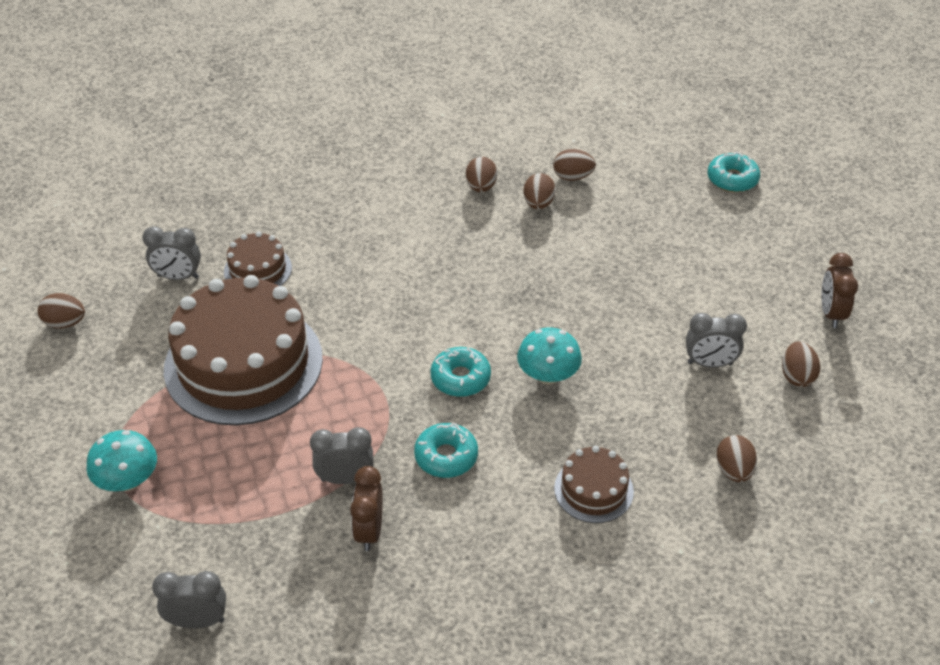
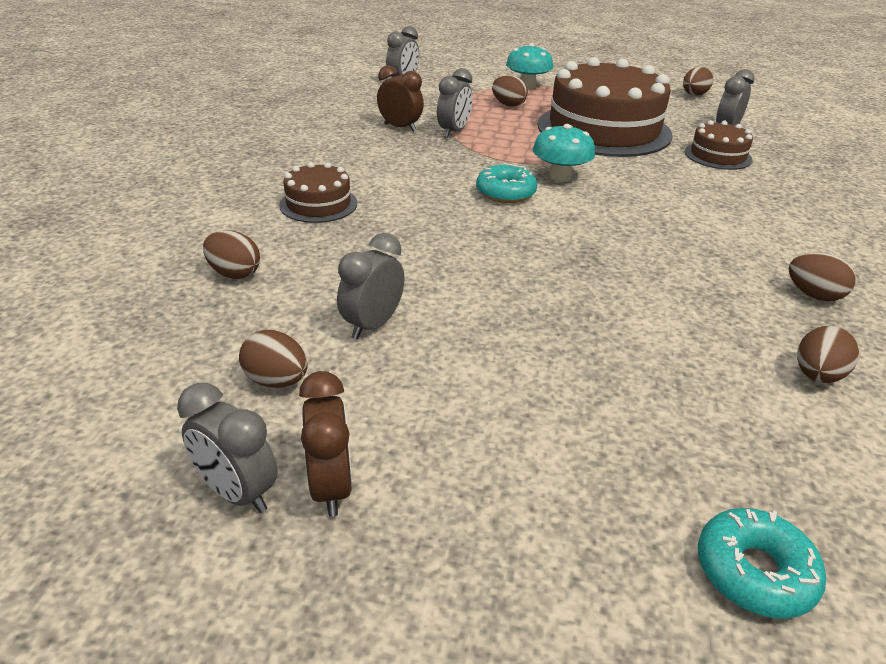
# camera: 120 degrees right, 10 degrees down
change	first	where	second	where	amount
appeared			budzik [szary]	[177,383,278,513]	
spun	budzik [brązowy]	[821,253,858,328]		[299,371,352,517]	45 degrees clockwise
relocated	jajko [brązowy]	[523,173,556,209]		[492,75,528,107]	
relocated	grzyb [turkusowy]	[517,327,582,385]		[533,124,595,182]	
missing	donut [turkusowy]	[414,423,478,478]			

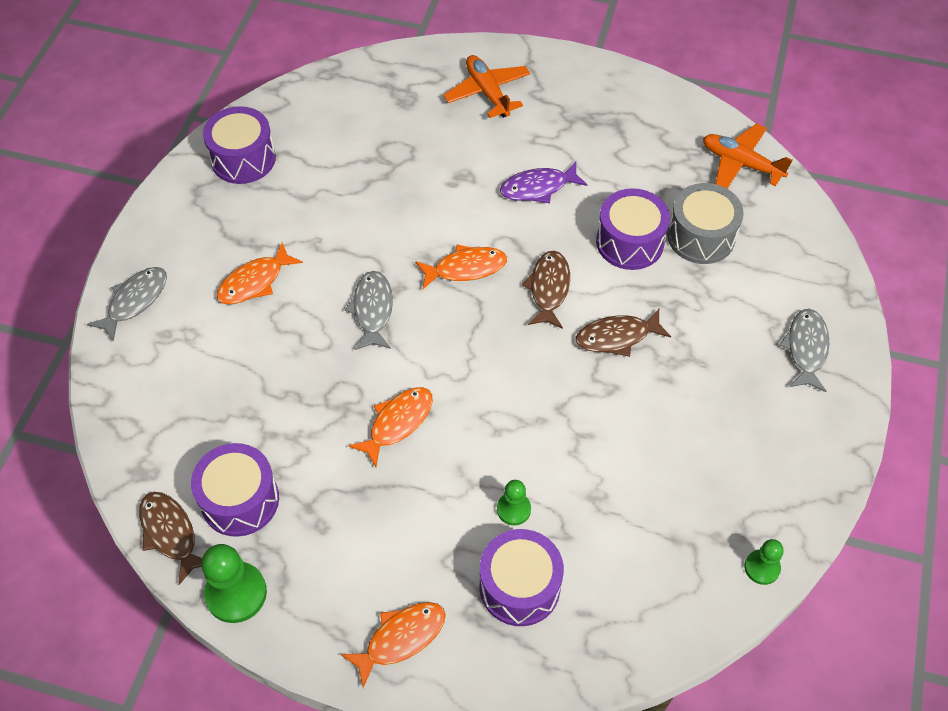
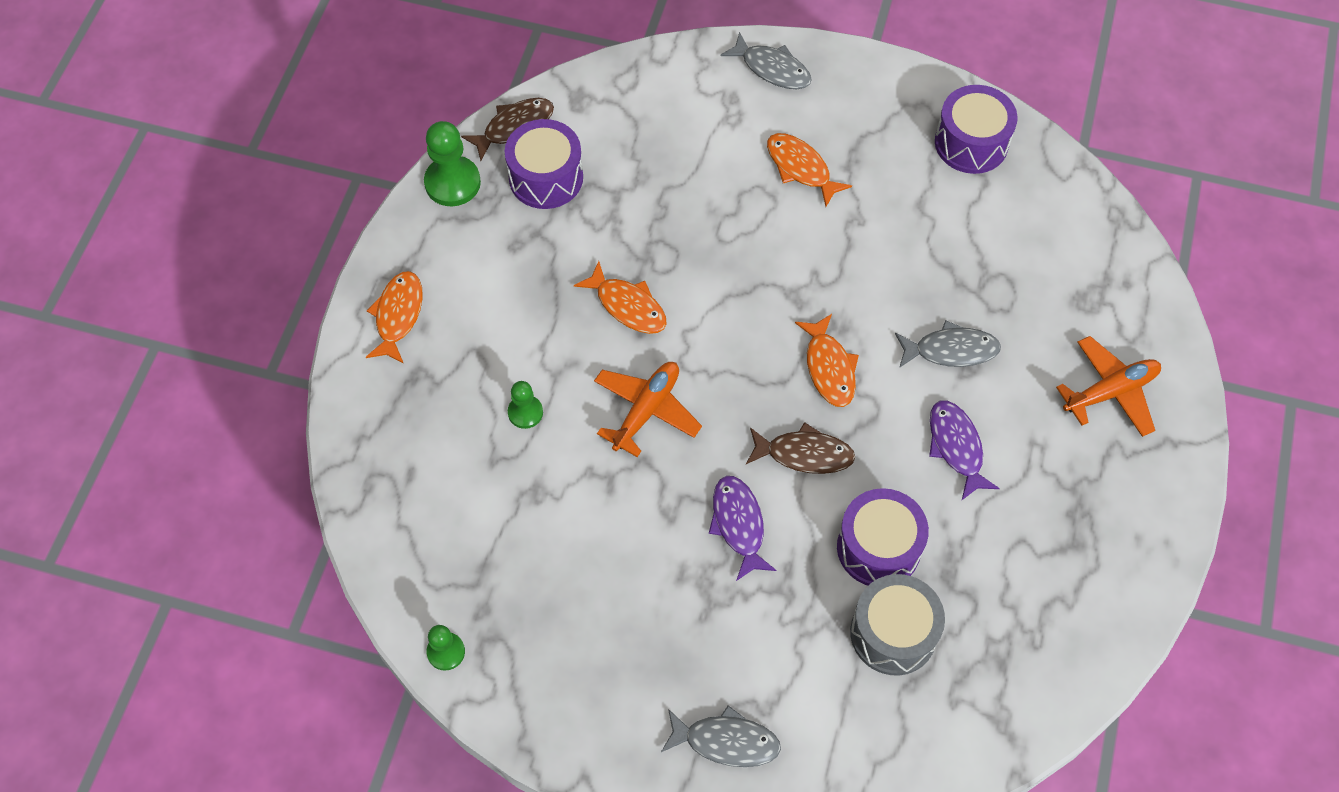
# camera: 90 degrees right, 5 degrees up
change	first	where	second	where	amount
spun	ryba [pomarańczowy]	[341,602,446,688]		[366,271,423,364]	135 degrees counterclockwise
relocated	samolot [pomarańczowy]	[703,123,793,188]		[594,362,702,457]	
colour	ryba [brązowy]	[576,309,671,357]	ryba [fioletowy]	[709,476,776,581]	
relocated	ryba [szary]	[345,271,393,350]		[895,320,1001,368]	
missing	bęben [fioletowy]	[480,529,564,626]			

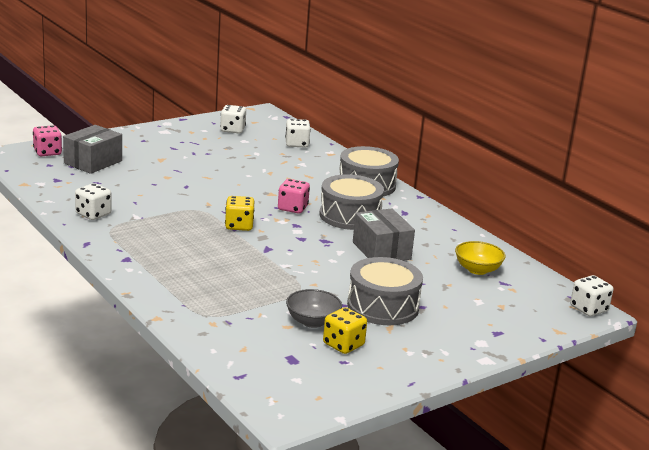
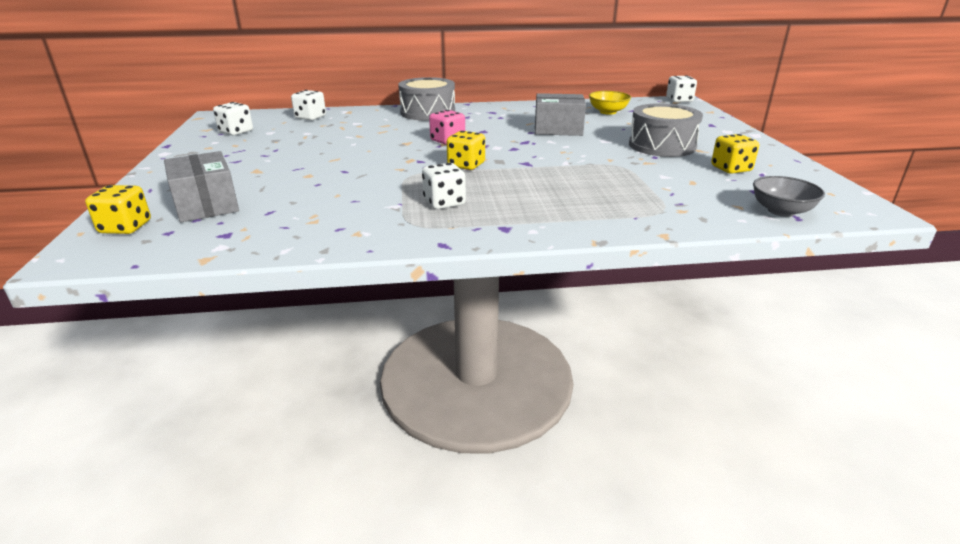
# camera: 60 degrees left, 5 degrees up
change	first	where	second	where	amount
colour	kostka do gry [różowy]	[33,125,62,156]	kostka do gry [żółty]	[85,185,151,234]	
relocated	kostka do gry [biały]	[75,183,111,220]		[422,163,466,209]	
relocated	miska [szary]	[286,289,342,328]		[753,176,825,217]	
missing	bęben [szary]	[319,174,384,230]			

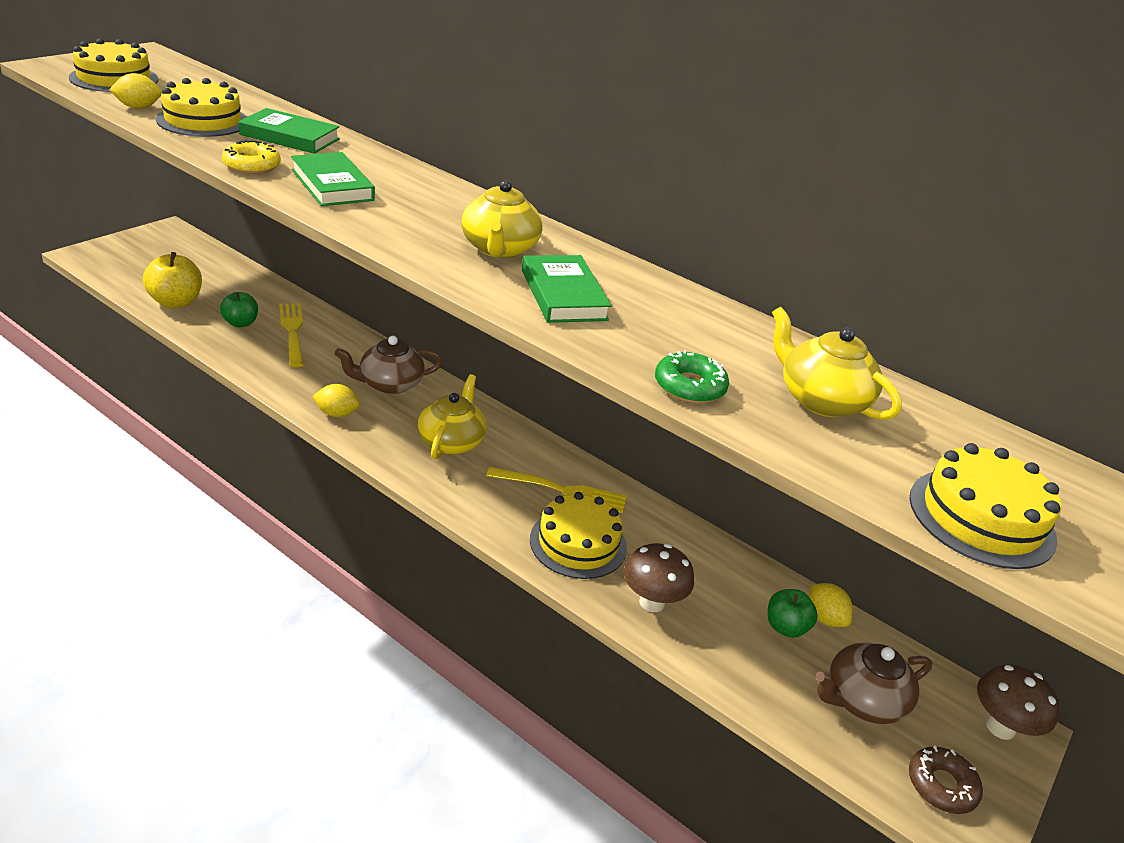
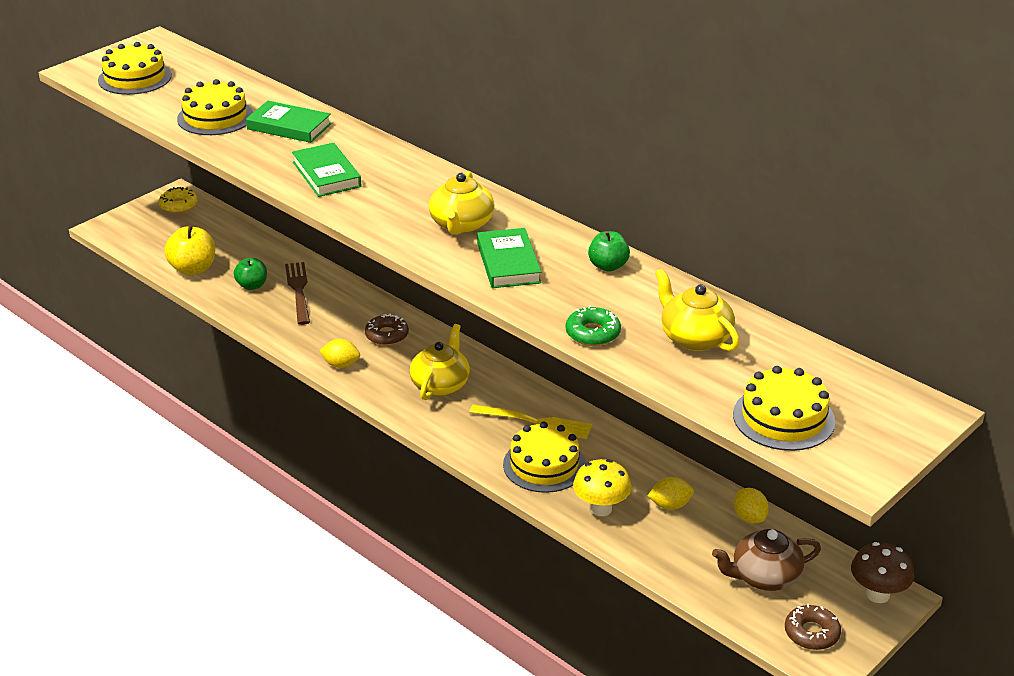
# camera: 10 degrees right, 0 degrees up
change	first	where	second	where	amount
relocated	donut [żółty]	[222,140,281,174]		[158,187,198,213]	
colour	widelec [żółty]	[279,303,303,367]	widelec [brązowy]	[285,262,310,325]	
exchanged	imbryk [brązowy]	[335,336,442,394]	donut [brązowy]	[365,314,409,345]	
colour	grzyb [brązowy]	[624,543,694,612]	grzyb [żółty]	[573,459,632,516]	
relocated	jabłko [zielony]	[768,589,818,638]		[588,231,630,272]	
relocated	cytryna [żółty]	[109,73,162,109]		[648,477,694,510]	

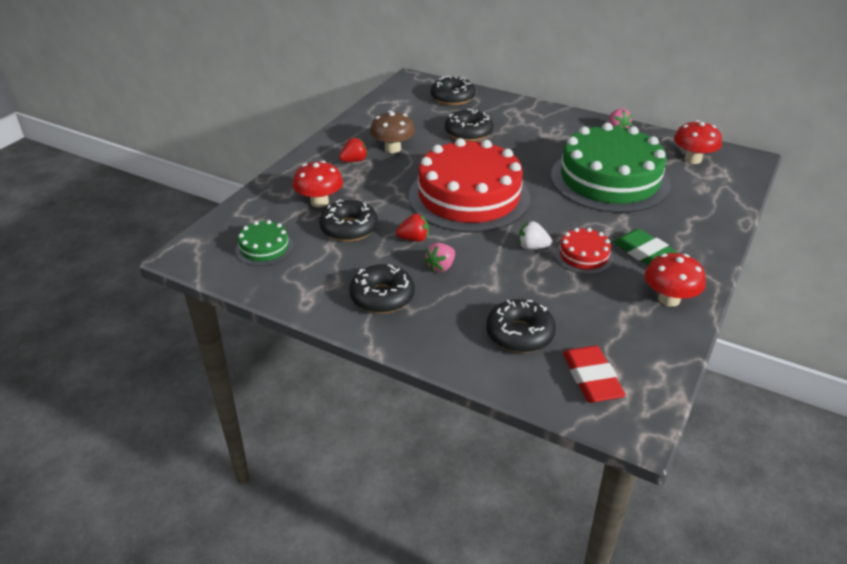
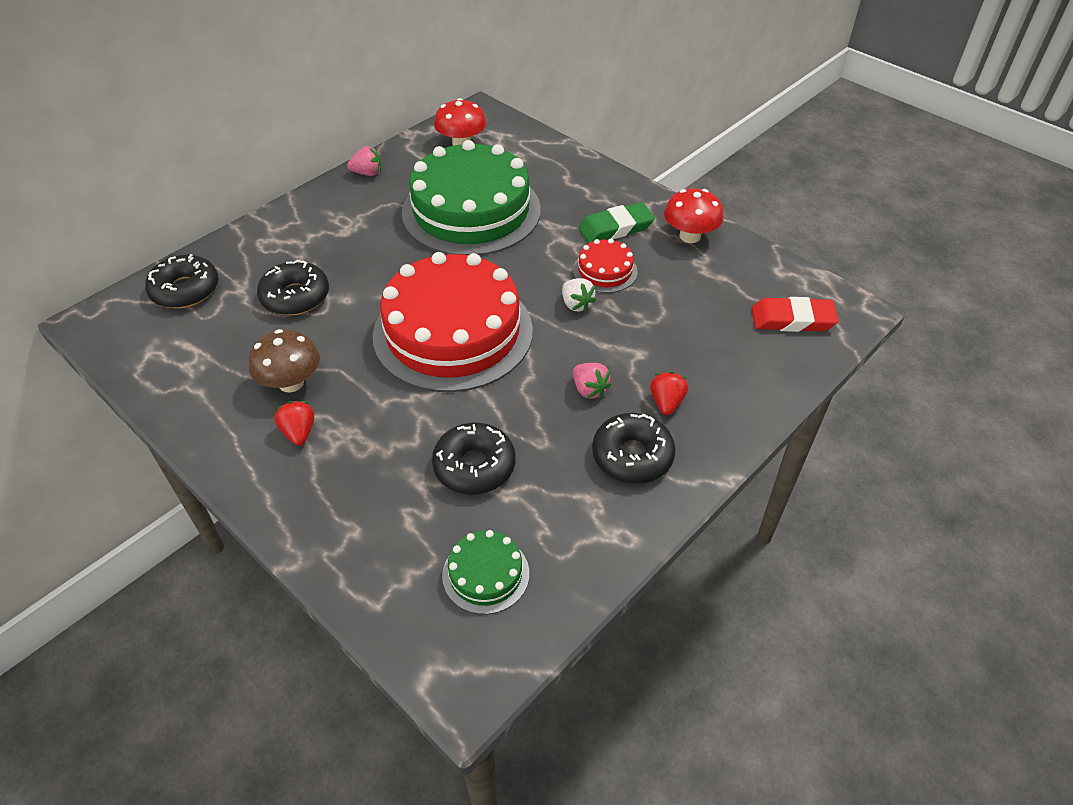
# camera: 75 degrees left, 10 degrees up
change	first	where	second	where	amount
spun	truskawka [biały]	[519,221,552,250]		[562,278,596,312]	60 degrees counterclockwise
relocated	truskawka [czerwony]	[396,214,429,242]		[650,371,688,415]	
missing	grzyb [czerwony]	[292,161,343,207]			
missing	donut [czarny]	[486,299,556,353]			

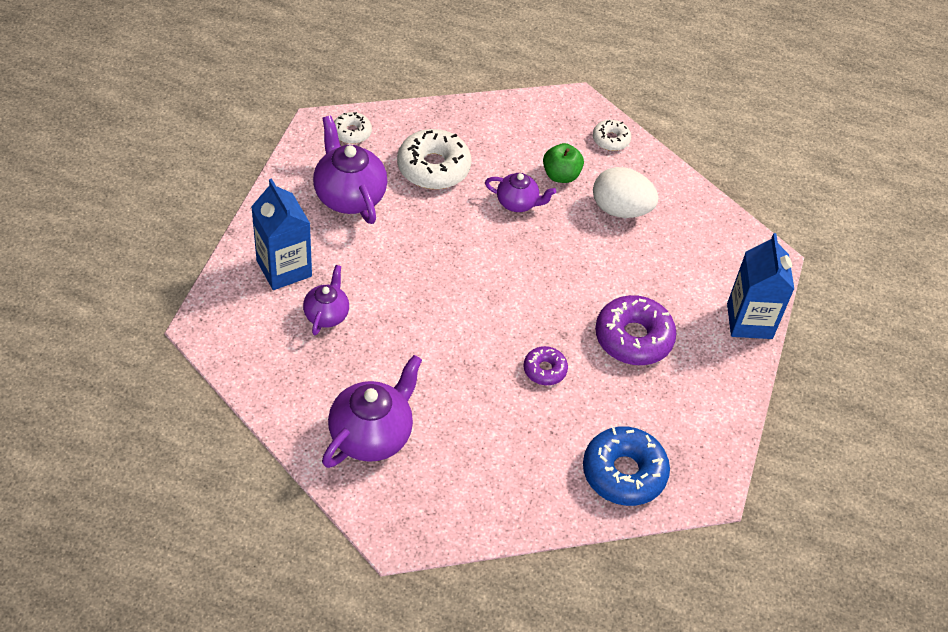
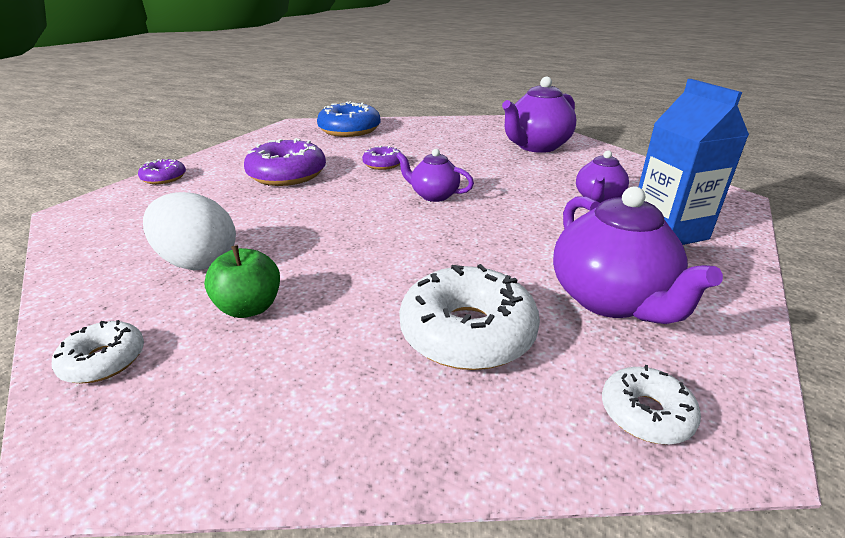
# camera: 165 degrees left, 20 degrees down
change	first	where	second	where	amount
exchanged	karton mleka [niebieski]	[727,233,794,339]	donut [fioletowy]	[138,159,186,184]	
relocated	imbryk [fioletowy]	[485,173,556,212]		[396,149,474,202]	

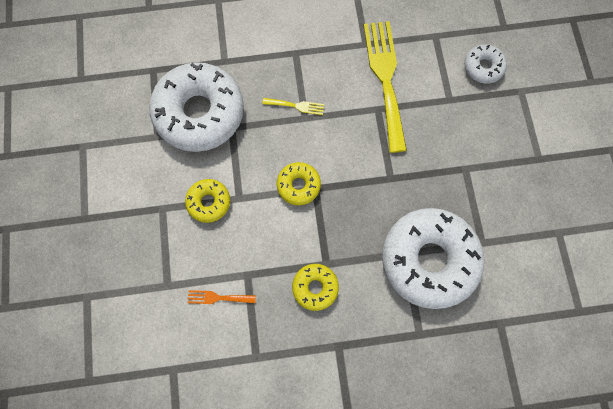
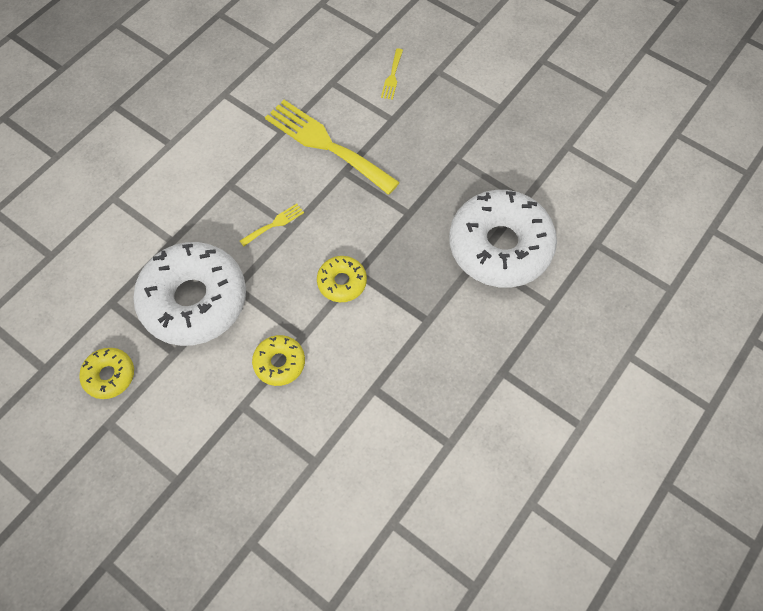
# camera: 45 degrees left, 10 degrees down
change	first	where	second	where	amount
relocated	donut [żółty]	[292,264,339,311]		[79,348,134,399]	
exchanged	donut [biały]	[464,44,507,84]	widelec [żółty]	[381,48,403,100]	
missing	widelec [pomarańczowy]	[187,290,256,304]			

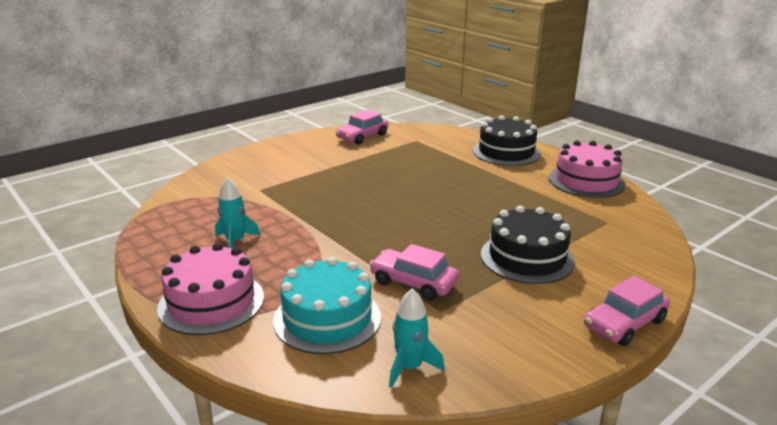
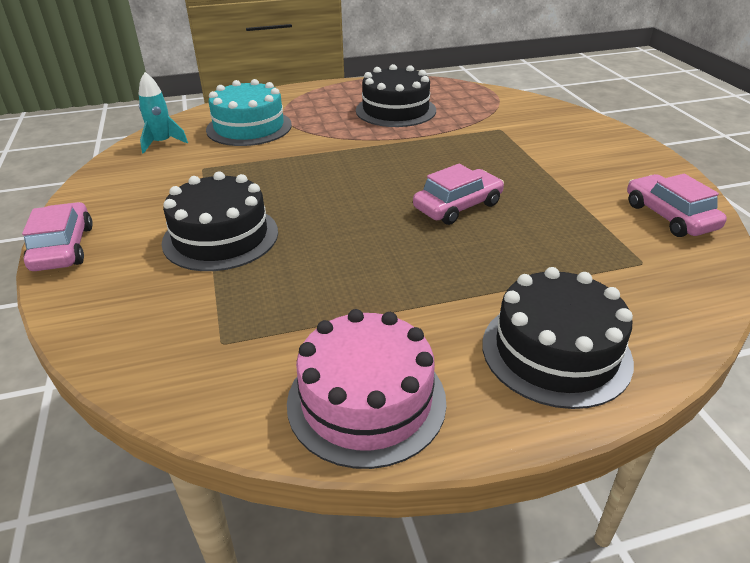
# camera: 115 degrees right, 10 degrees up
change	first	where	second	where	amount
exchanged	rakieta [turkusowy]	[215,177,260,249]	tort [czarny]	[356,64,436,127]	
relocated	samochód [różowy]	[370,244,459,300]		[413,164,504,225]	
missing	tort [różowy]	[157,243,264,335]			

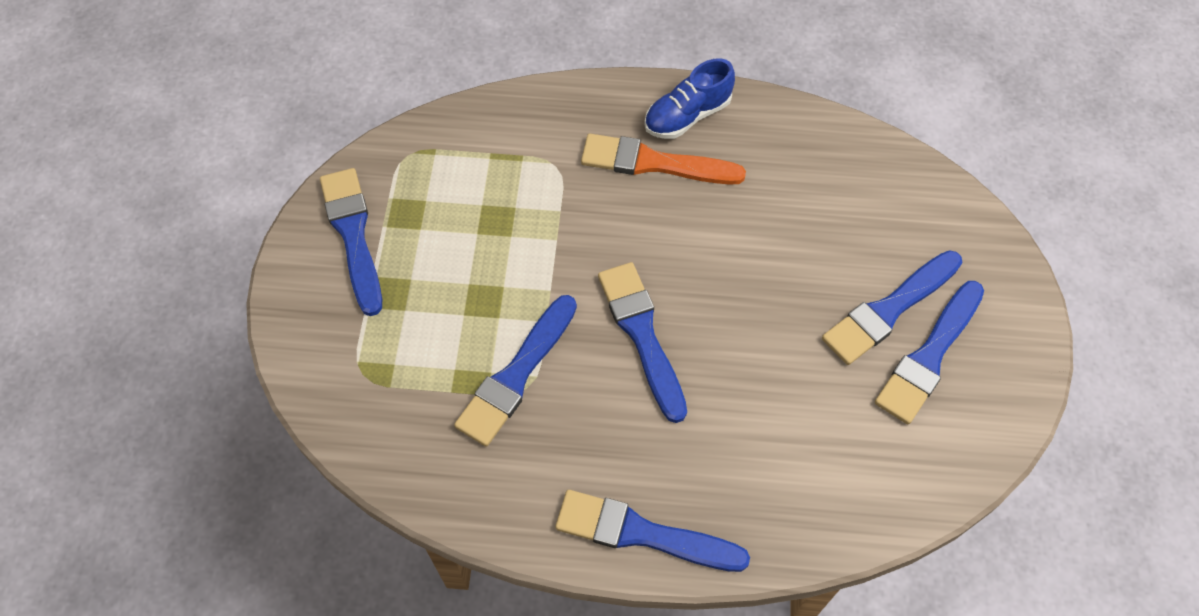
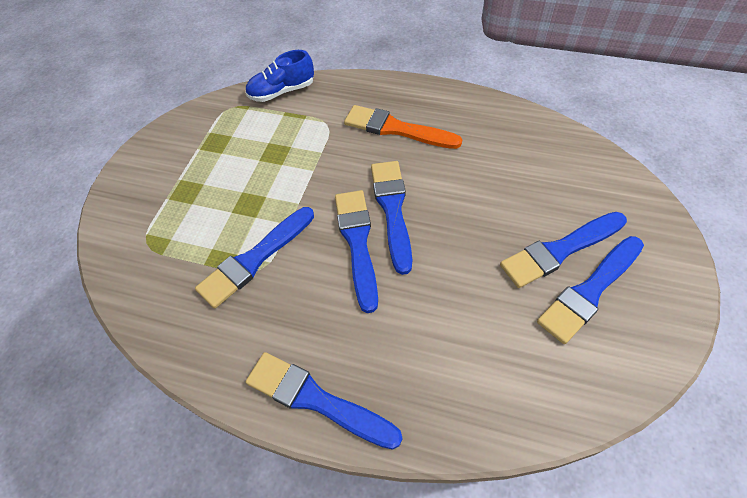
# camera: 15 degrees right, 5 degrees down
change	first	where	second	where	amount
relocated	but [niebieski]	[644,58,735,139]		[245,50,314,102]	
relocated	pędzel [niebieski]	[320,168,382,316]		[371,161,412,275]	

